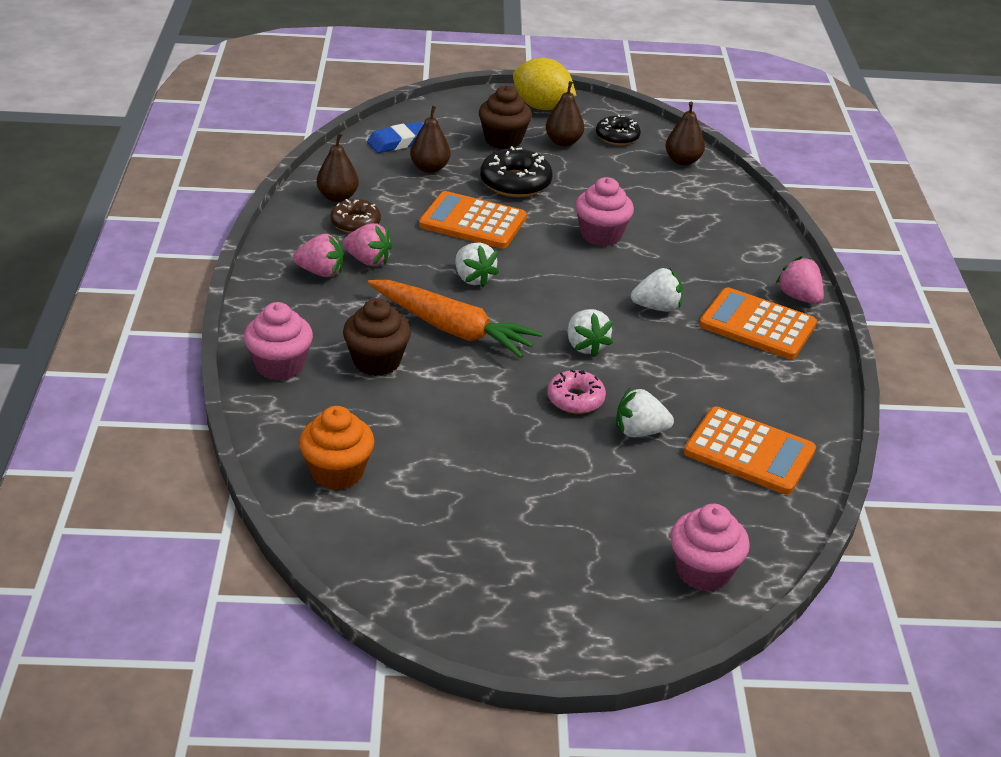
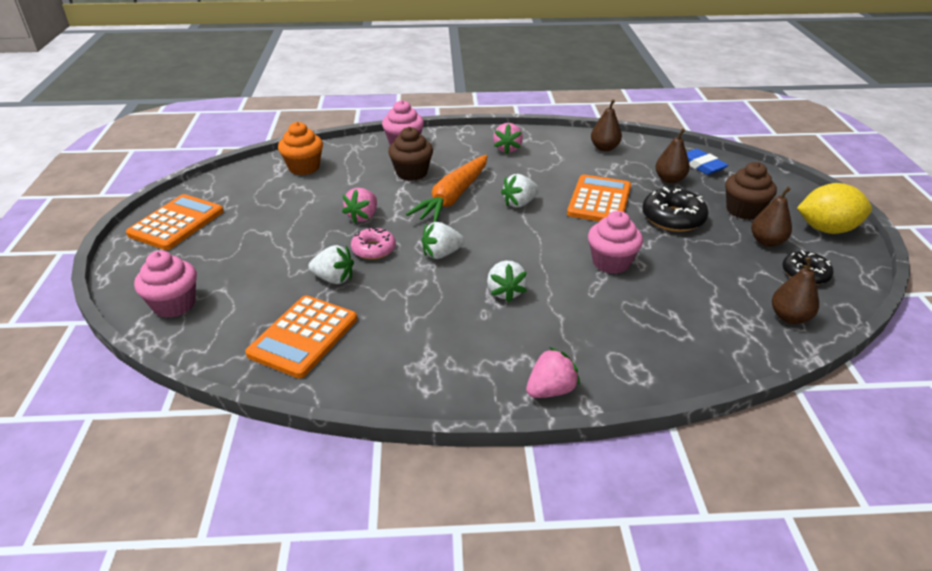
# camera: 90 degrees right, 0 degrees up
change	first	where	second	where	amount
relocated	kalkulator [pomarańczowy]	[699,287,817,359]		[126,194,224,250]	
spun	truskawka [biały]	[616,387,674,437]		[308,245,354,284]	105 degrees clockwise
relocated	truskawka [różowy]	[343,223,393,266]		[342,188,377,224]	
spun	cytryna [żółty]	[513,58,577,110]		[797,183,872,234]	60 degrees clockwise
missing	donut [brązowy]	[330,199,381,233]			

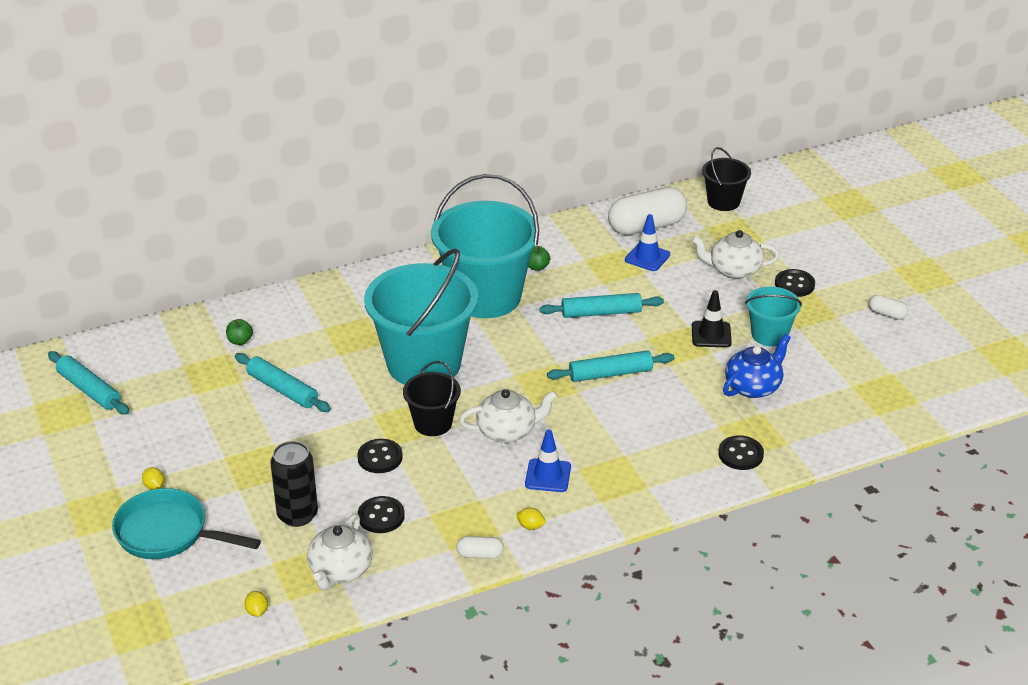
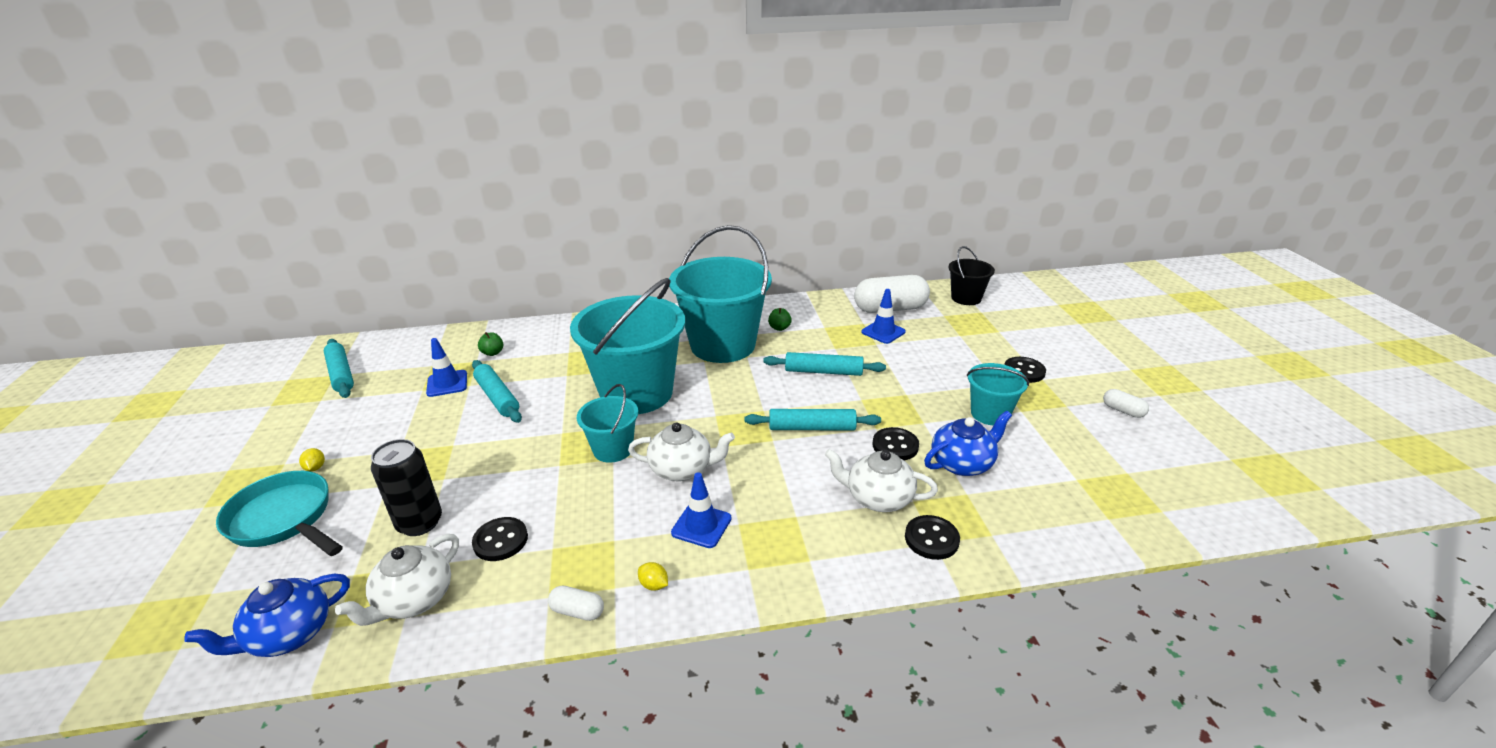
# camera: 15 degrees right, 5 degrees down
change	first	where	second	where	amount
exchanged	cytryna [żółty]	[244,591,268,617]	imbryk [niebieski]	[184,574,350,657]	
appeared			pachołek [niebieski]	[426,338,467,397]	
colour	wiadro [czarny]	[403,361,461,436]	wiadro [turkusowy]	[577,384,638,463]	
relocated	imbryk [biały]	[692,230,780,279]		[825,449,938,512]	
relocated	guzik [czarny]	[357,439,403,473]		[872,427,919,460]	
missing	pachołek [czarny]	[692,290,732,347]			

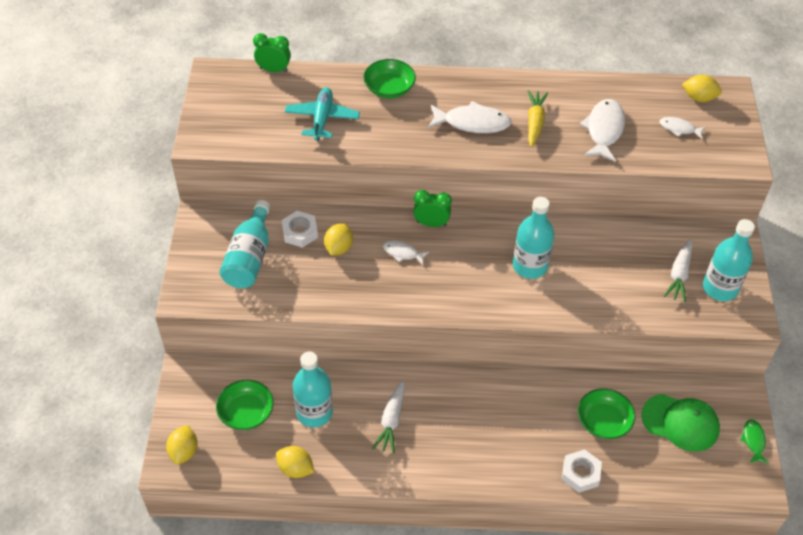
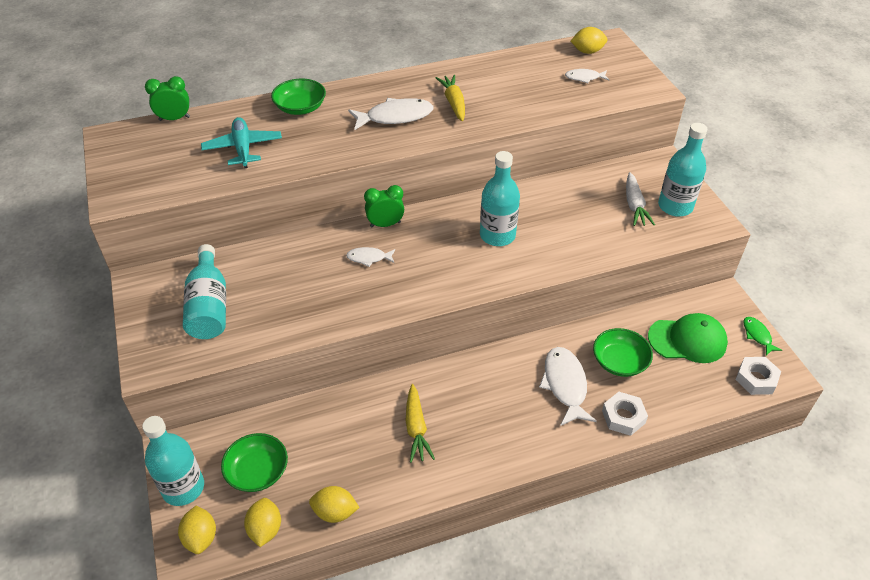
# camera: 20 degrees left, 5 degrees down
change	first	where	second	where	amount
relocated	butelka [turkusowy]	[293,352,333,427]		[142,416,204,506]	
relocated	cytryna [żółty]	[324,223,353,256]		[244,498,281,547]	
colour	marchewka [biały]	[372,380,405,454]	marchewka [żółty]	[406,384,435,463]	
relocated	ryba [biały]	[580,99,625,162]		[539,347,597,426]	
relocated	nakrętka [biały]	[282,211,318,248]		[735,357,781,395]	

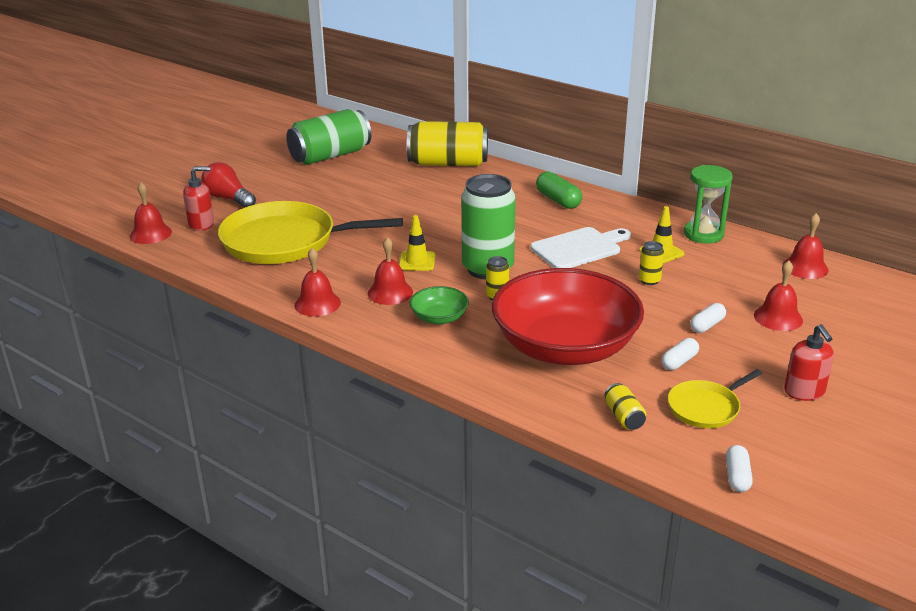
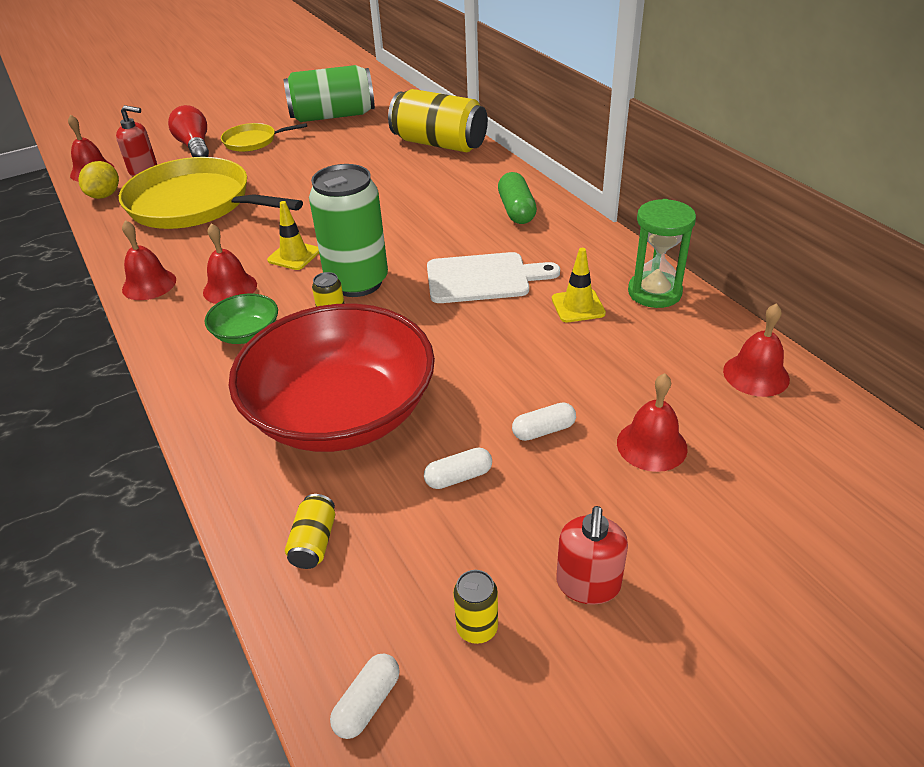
# camera: 25 degrees right, 10 degrees up
change	first	where	second	where	amount
appeared			cytryna [żółty]	[78,161,119,199]	
relocated	patelnia [żółty]	[668,369,762,428]		[221,123,307,152]	
relocated	puszka [żółty]	[639,241,664,285]		[453,570,498,644]	

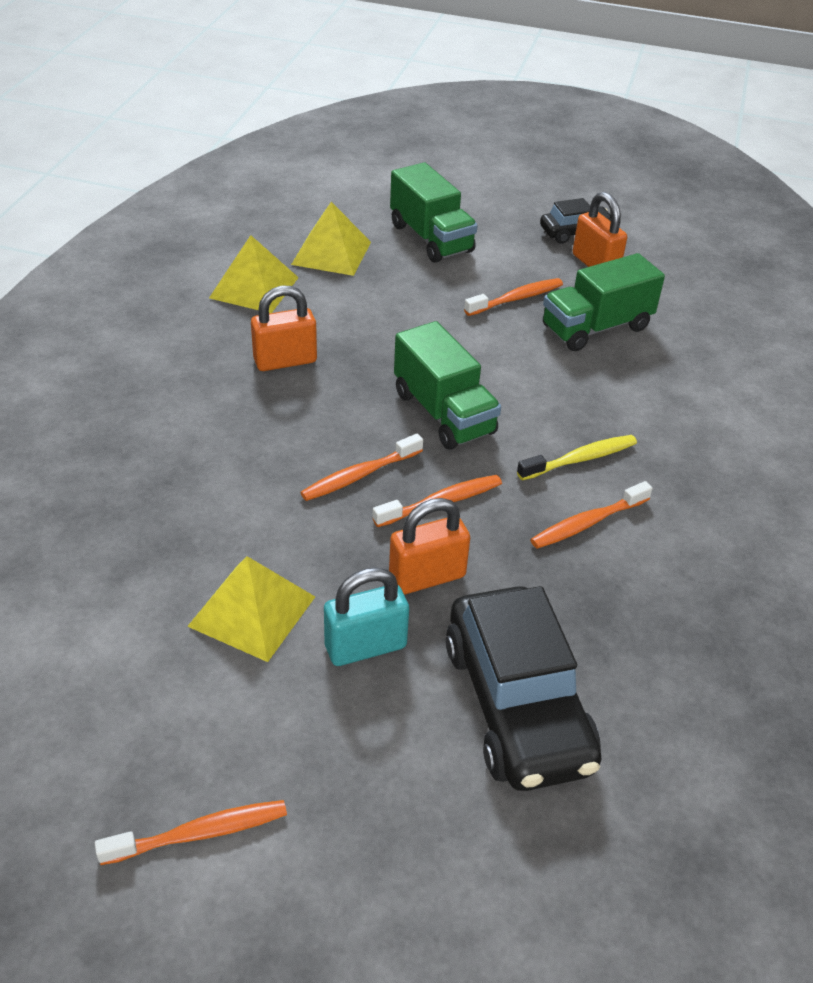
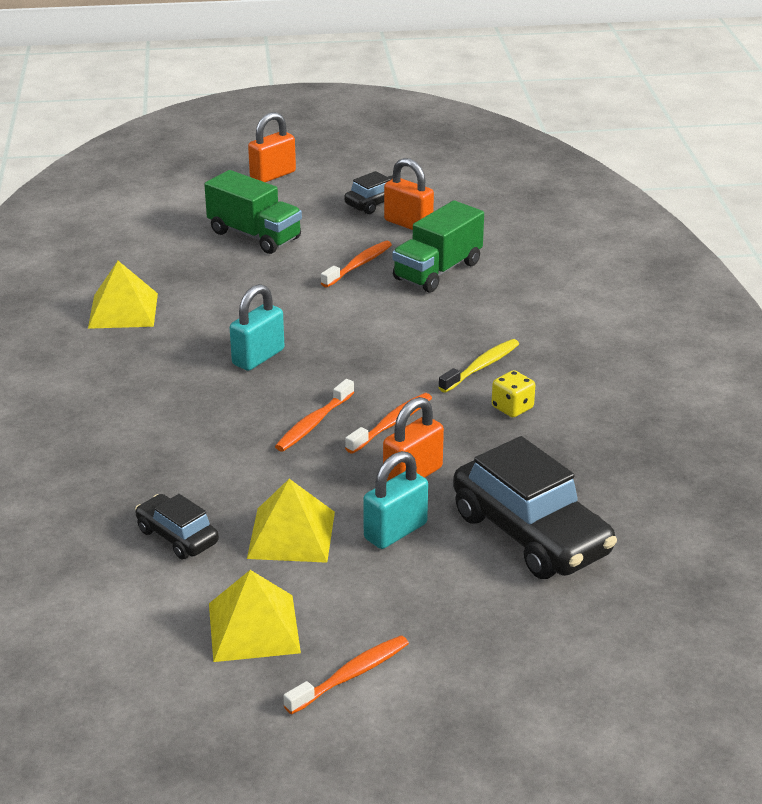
# camera: 20 degrees left, 10 degrees down
change	first	where	second	where	amount
appeared			samochód [czarny]	[135,494,219,559]	
relocated	piramida [żółty]	[291,202,371,276]		[209,570,301,662]	
appeared			kłódka [turkusowy]	[230,284,284,371]	
relocated	kłódka [pomarańczowy]	[251,286,317,371]		[248,112,296,182]	
exchanged	szczoteczka do zębów [pomarańczowy]	[530,481,653,549]	kostka do gry [żółty]	[492,370,535,417]	
missing	ciężarówka [zielony]	[394,321,501,450]			

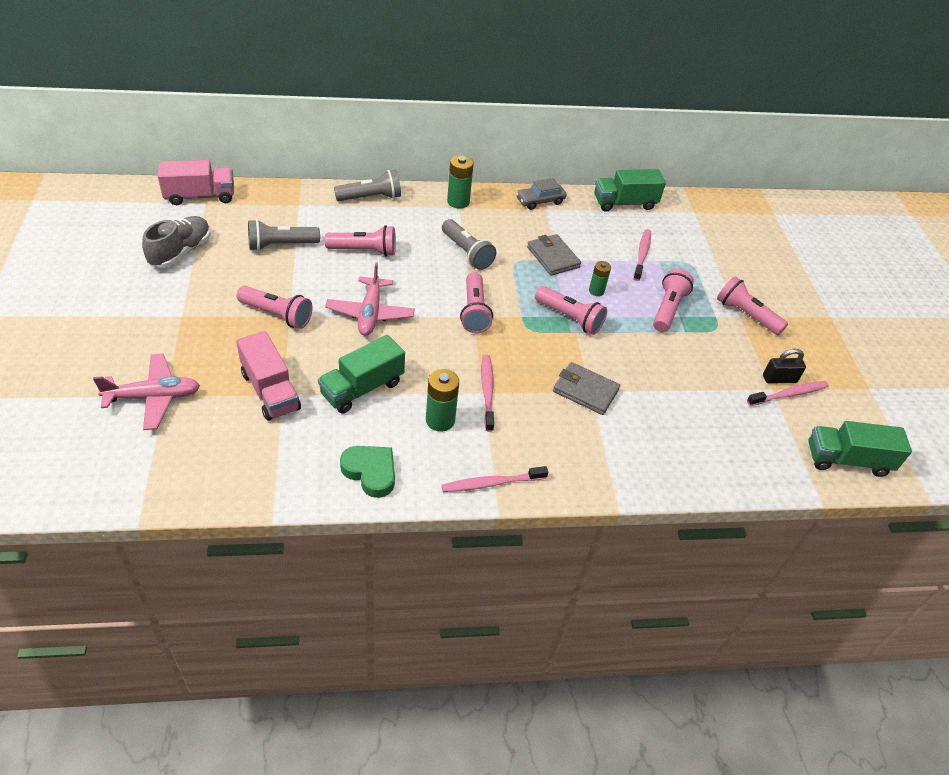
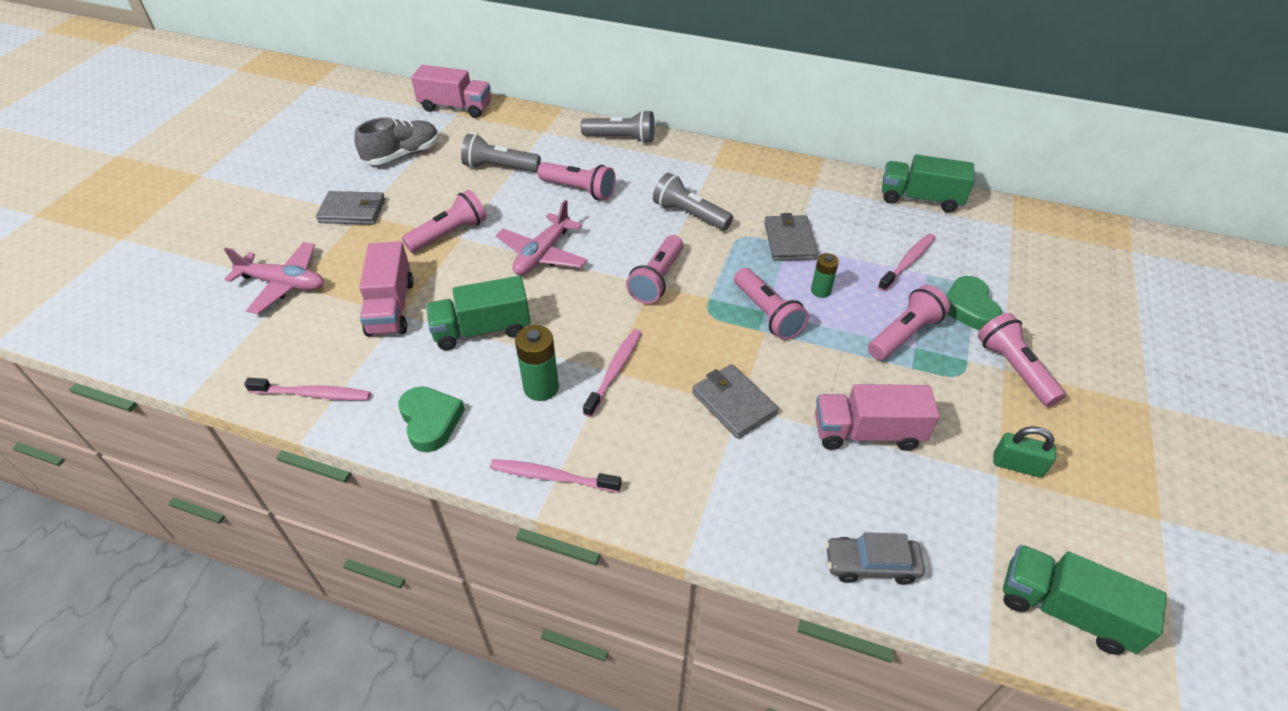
# camera: 30 degrees right, 0 degrees up
change	first	where	second	where	amount
relocated	szczoteczka do zębów [różowy]	[747,381,829,406]		[244,378,371,400]	
appeared			portfel [szary]	[316,191,385,225]	
spun	latarka [różowy]	[237,286,313,329]		[402,190,486,253]	90 degrees counterclockwise
spun	latarka [szary]	[442,219,496,270]		[653,173,733,231]	135 degrees clockwise
appeared			ciężarówka [różowy]	[815,384,939,451]	
relocated	samochód [szary]	[516,178,566,210]		[825,532,925,585]	
appeared			serce [zielony]	[946,276,1002,330]	
colour	kłódka [czarny]	[763,349,806,384]	kłódka [zielony]	[993,426,1056,478]	
missing	bateria [zielony]	[447,155,474,209]			

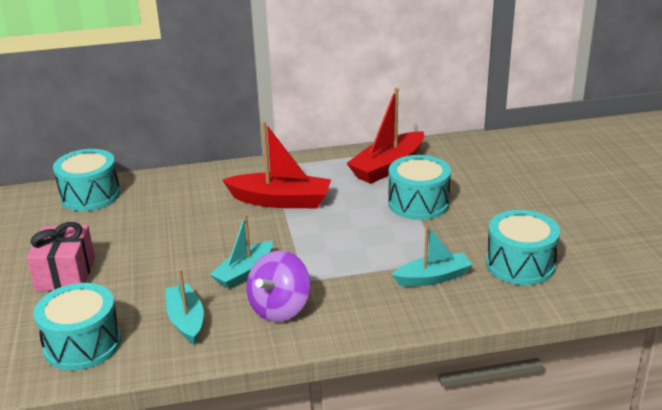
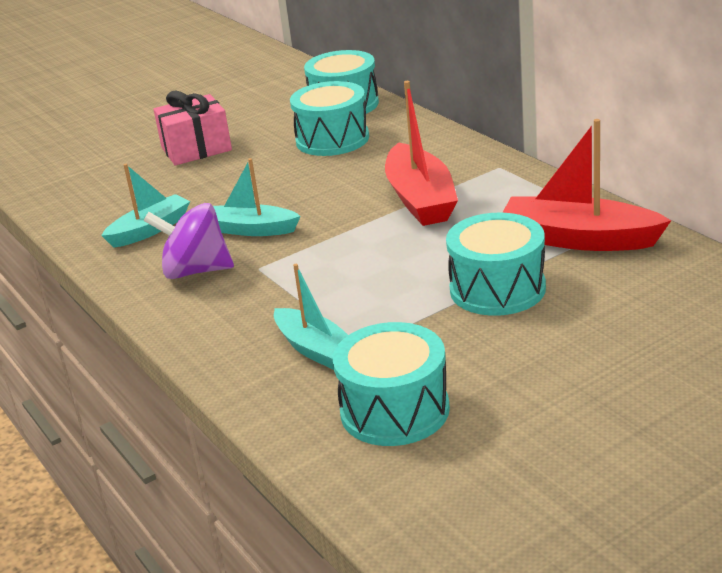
# camera: 70 degrees right, 0 degrees up
change	first	where	second	where	amount
relocated	bęben [turkusowy]	[34,283,121,370]		[290,81,369,156]	

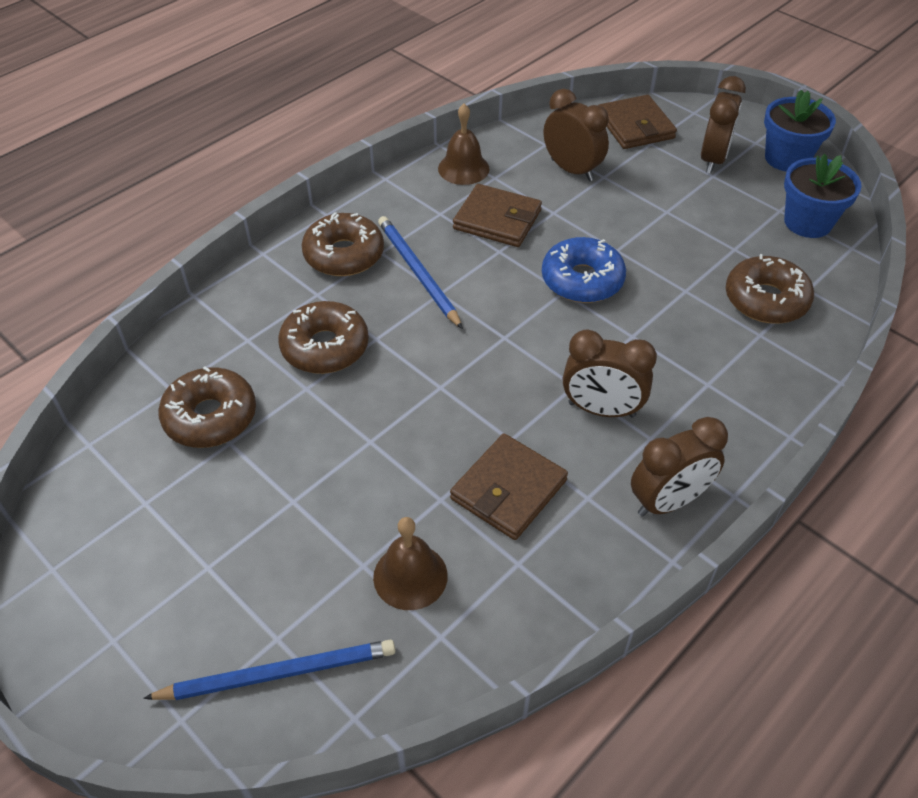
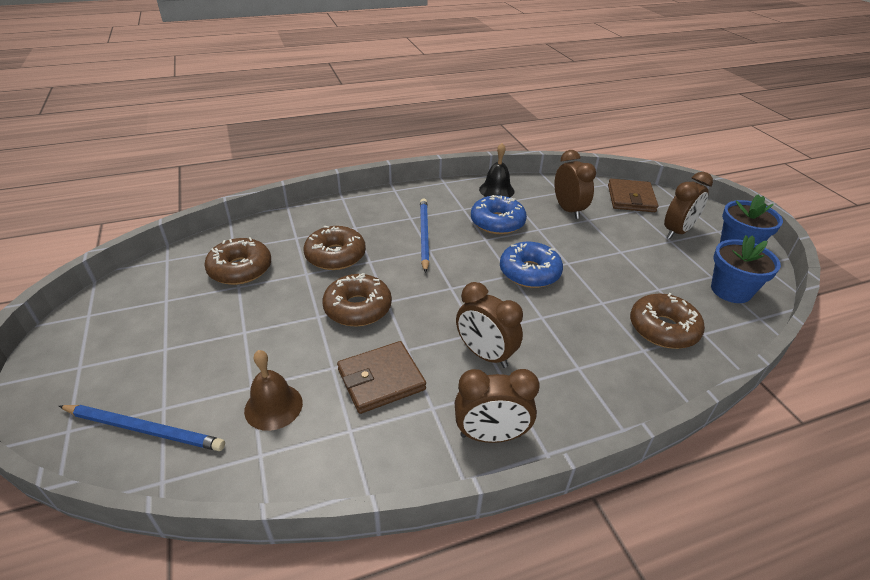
# camera: 25 degrees right, 10 degrees down
change	first	where	second	where	amount
relocated	donut [brązowy]	[302,212,384,276]		[322,273,392,326]	
exchanged	portfel [brązowy]	[453,184,542,247]	donut [niebieski]	[471,195,527,234]	
colour	dzwonek [brązowy]	[438,104,490,185]	dzwonek [czarny]	[479,143,514,197]	

